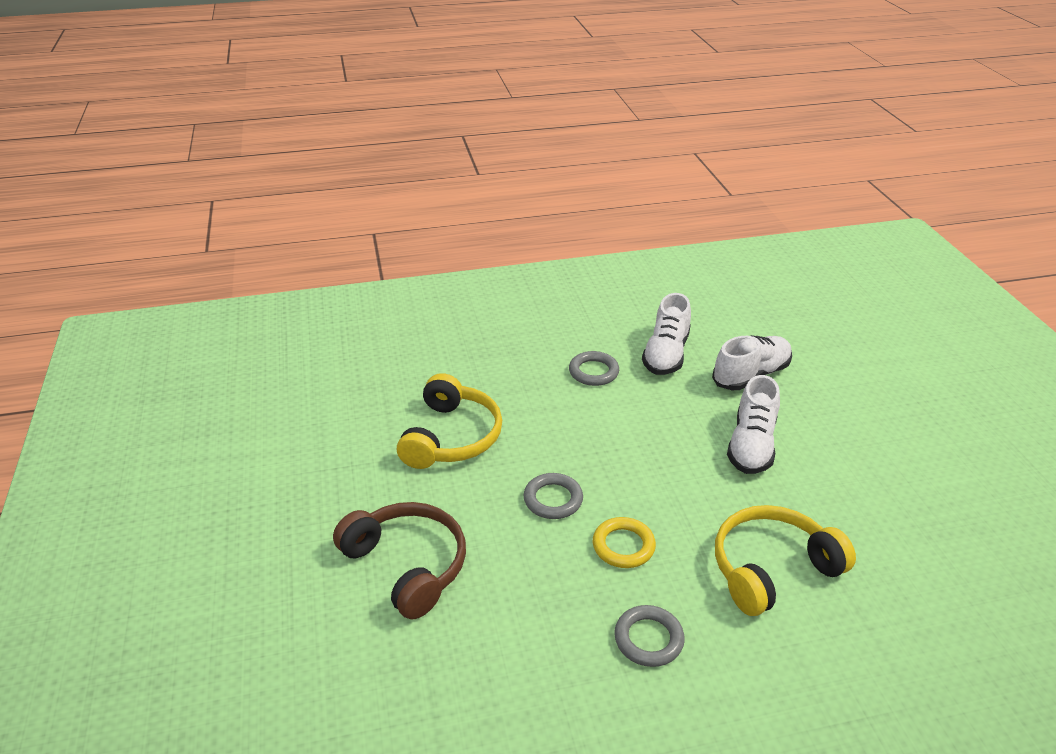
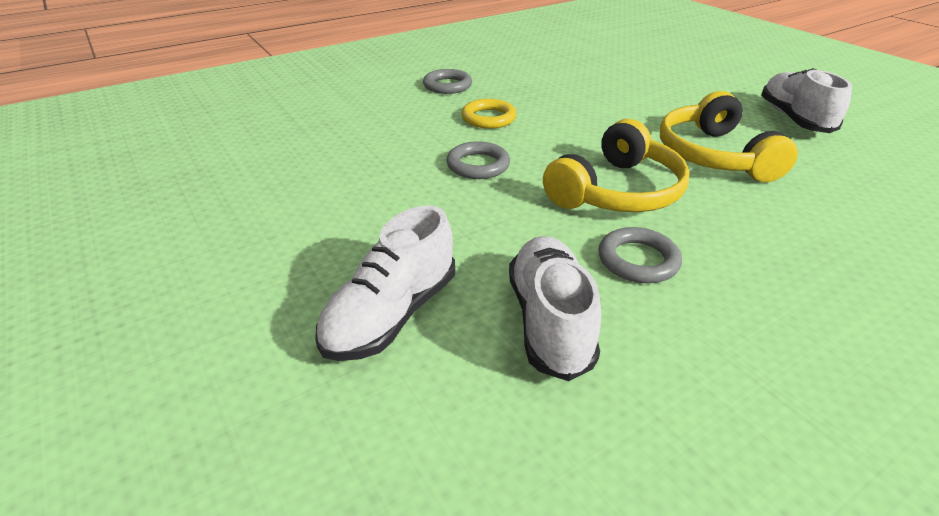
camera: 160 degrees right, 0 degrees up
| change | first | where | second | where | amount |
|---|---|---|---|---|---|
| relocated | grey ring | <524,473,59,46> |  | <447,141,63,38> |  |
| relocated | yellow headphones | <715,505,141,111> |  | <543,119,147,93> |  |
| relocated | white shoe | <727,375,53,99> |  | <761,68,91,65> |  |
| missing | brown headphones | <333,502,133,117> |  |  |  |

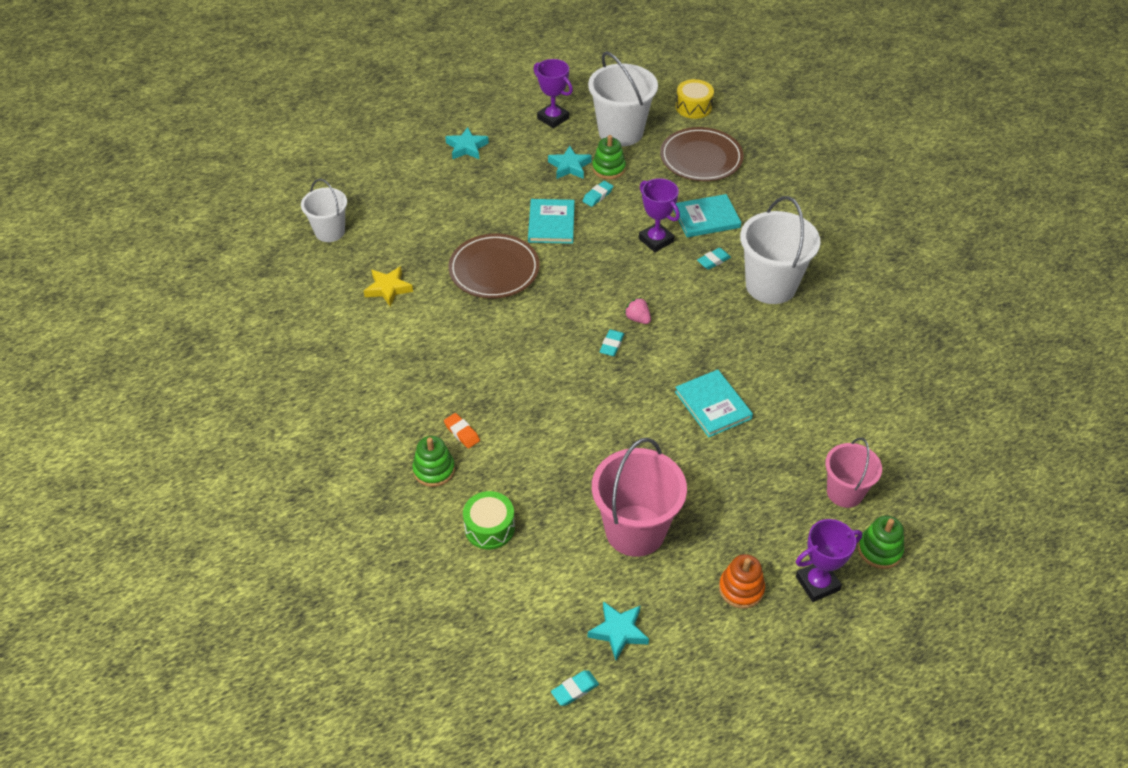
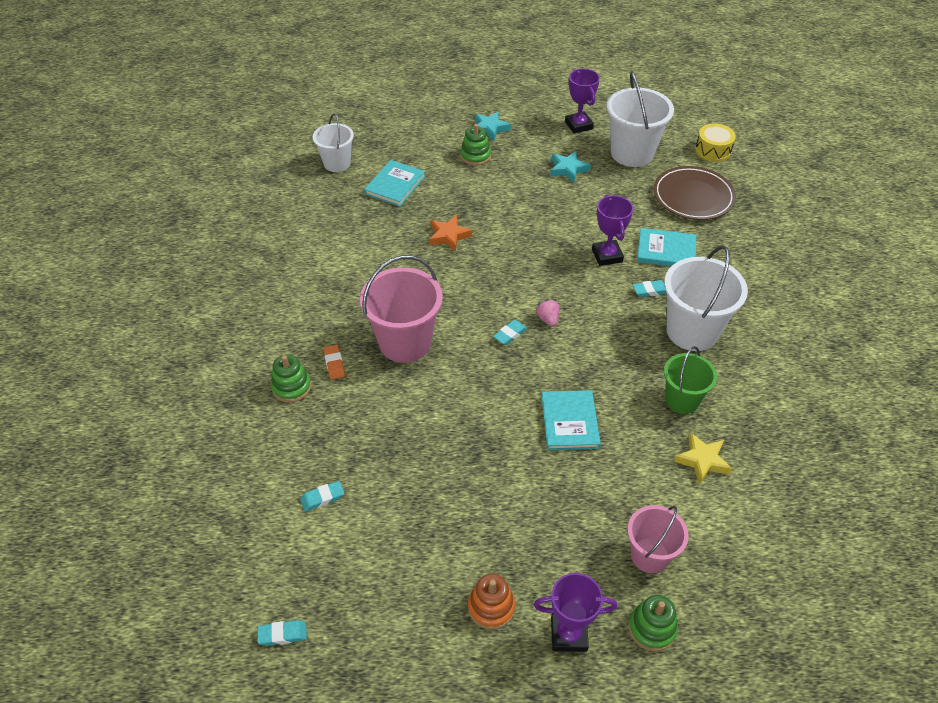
camera: 25 degrees right, 0 degrees up
| change | first | where | second | where | amount |
|---|---|---|---|---|---|
| relocated | turquoise eraser | <583,181,30,26> |  | <300,481,44,31> |  |
| relocated | pink bucket | <592,437,95,120> |  | <360,255,83,108> |  |
| relocated | turquoise book | <528,199,47,45> |  | <364,160,61,46> |  |
| exchanged | brown plate | <448,234,92,64> | orange star | <429,215,43,37> |  |
| relocated | green stacking toy | <592,135,34,44> |  | <460,124,31,42> |  |
| appeared |  |  | green bucket | <664,346,53,68> |  |
| relocated | yellow star | <364,266,49,41> |  | <674,432,58,53> |  |
| missing | green drum | <463,491,52,58> |  |  |  |
| missing | turquoise star | <588,601,61,59> |  |  |  |

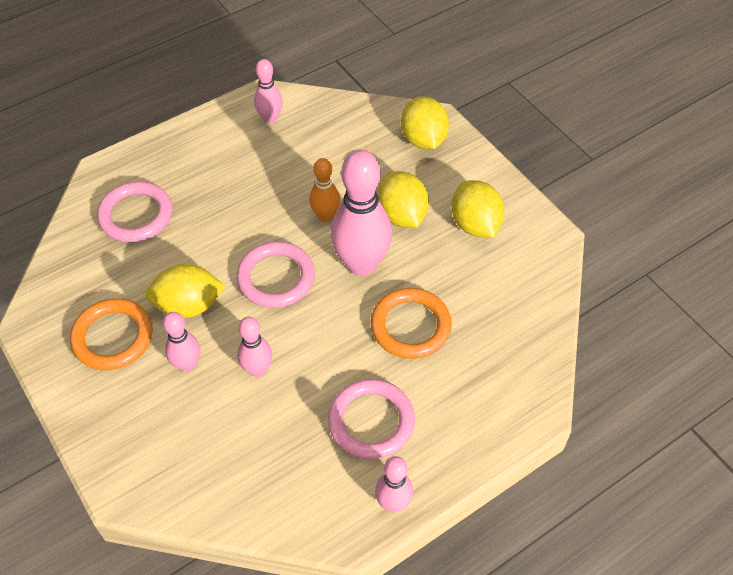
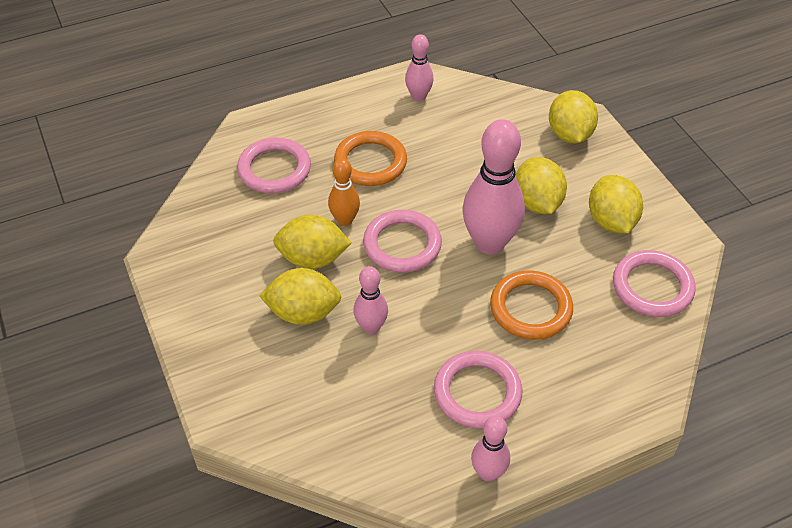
camera: 10 degrees right, 5 degrees down
| change | first | where | second | where | amount |
|---|---|---|---|---|---|
| exchanged | pink bowling pin | <163,312,37,60> | yellow lemon | <259,268,82,57> |  |
| relocated | orange bowling pin | <309,158,31,64> |  | <328,158,32,68> |  |
| relocated | orange ring | <70,298,83,72> |  | <334,131,73,55> |  |
| appeared |  |  | pink ring | <613,250,83,67> |  |

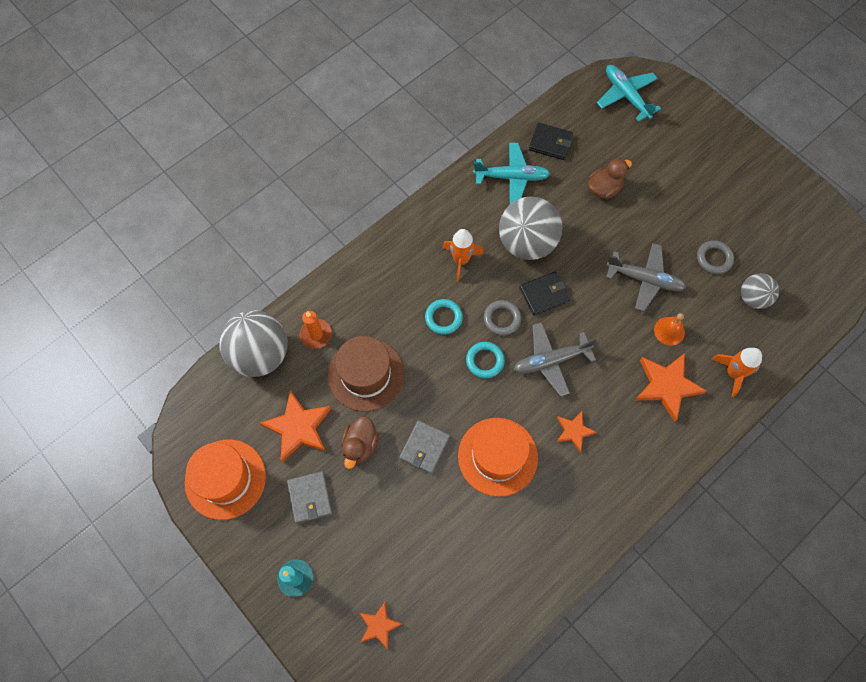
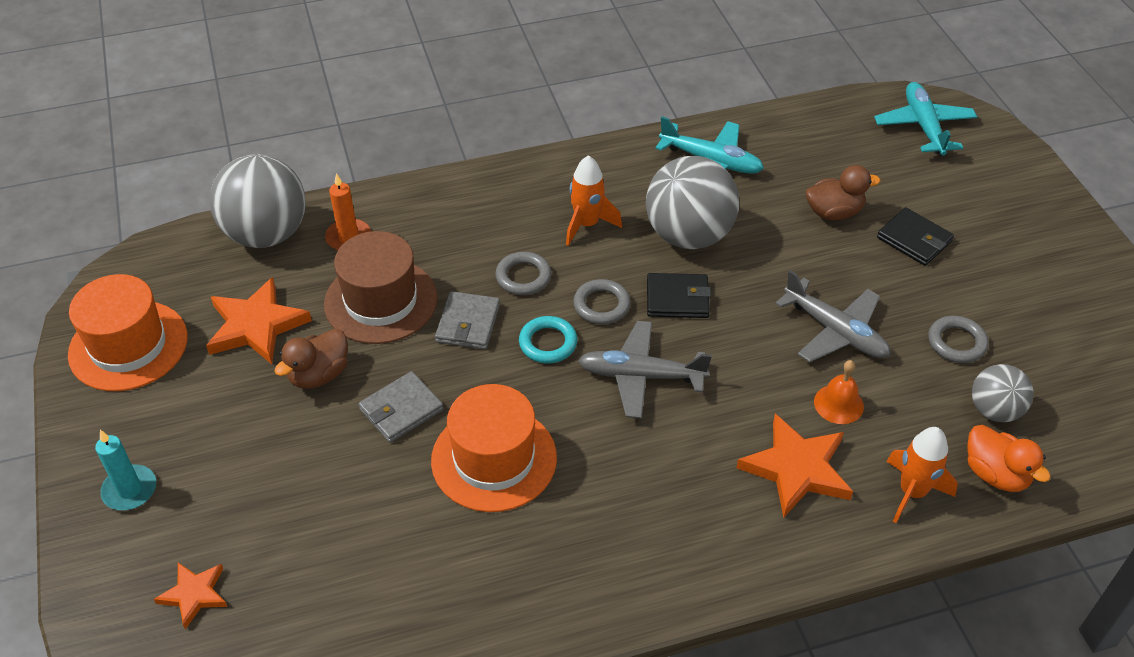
camera: 25 degrees right, 20 degrees down
| change | first | where | second | where | amount |
|---|---|---|---|---|---|
| relocated | grey wallet | <287,471,45,53> |  | <435,291,65,58> |  |
| colour | turquoise ring | <425,299,38,36> | grey ring | <495,252,56,43> |  |
| relocated | black wallet | <529,123,44,37> |  | <877,207,77,59> |  |
| appeared |  |  | orange duck | <967,425,84,67> |  |
| missing | orange star | <557,412,40,40> |  |  |  |

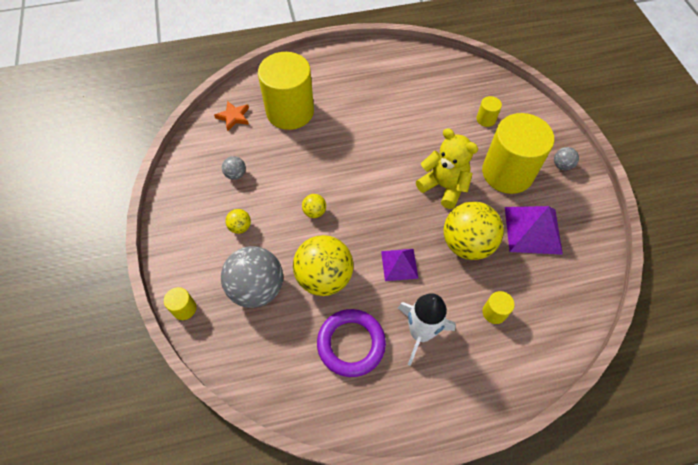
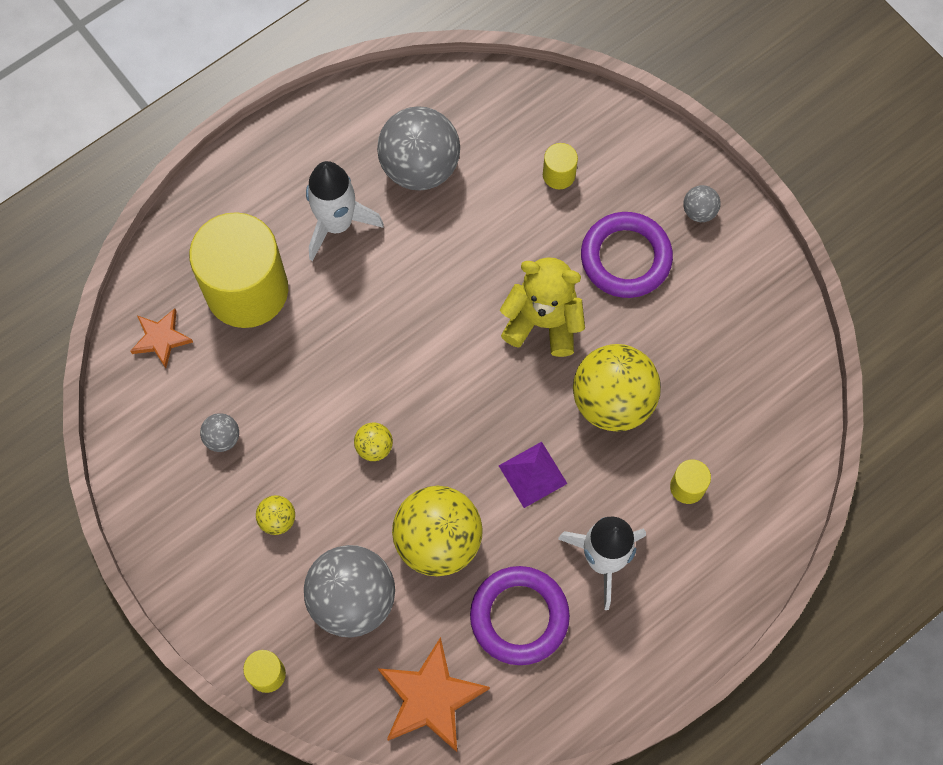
camera: 25 degrees left, 10 degrees up
| change | first | where | second | where | amount |
|---|---|---|---|---|---|
| appeared |  |  | white rocket | <306,161,78,100> |  |
| appeared |  |  | grey ball | <377,106,83,85> |  |
| appeared |  |  | orange star | <378,637,112,115> |  |
| exchanged | yellow cylinder | <482,113,72,81> | purple ring | <581,212,92,86> |  |
| missing | purple pyramid | <505,206,58,49> |  |  |  |

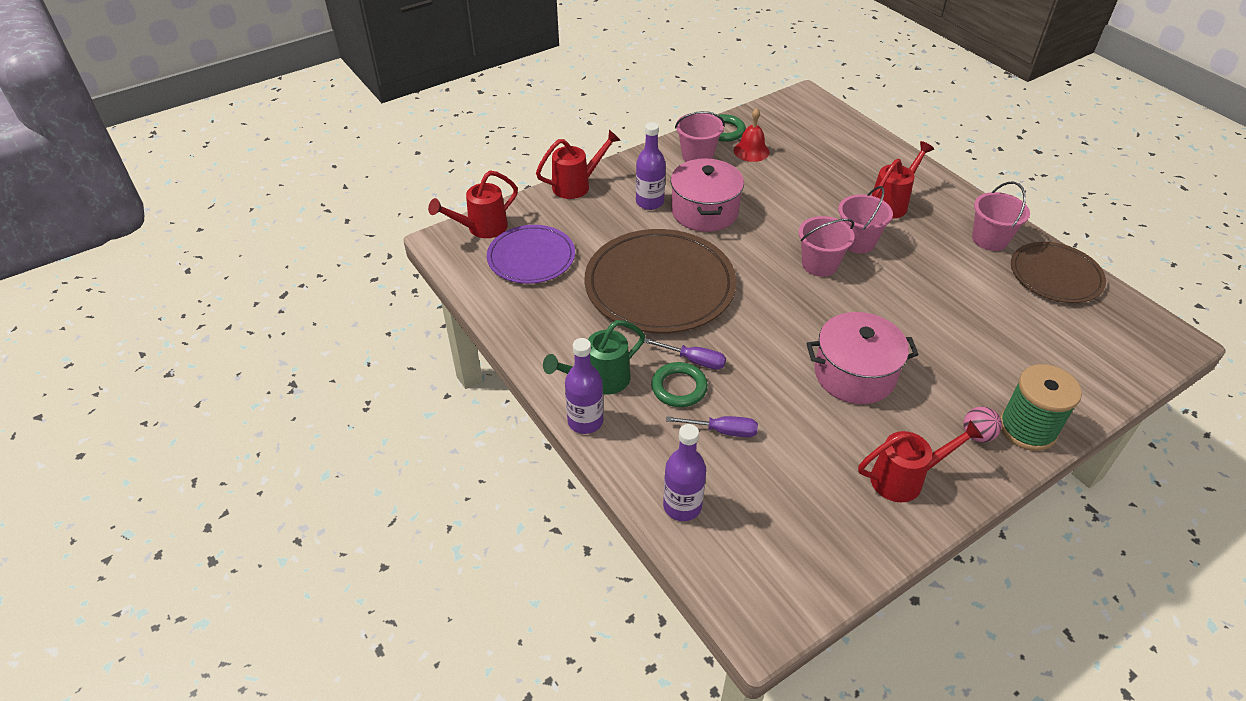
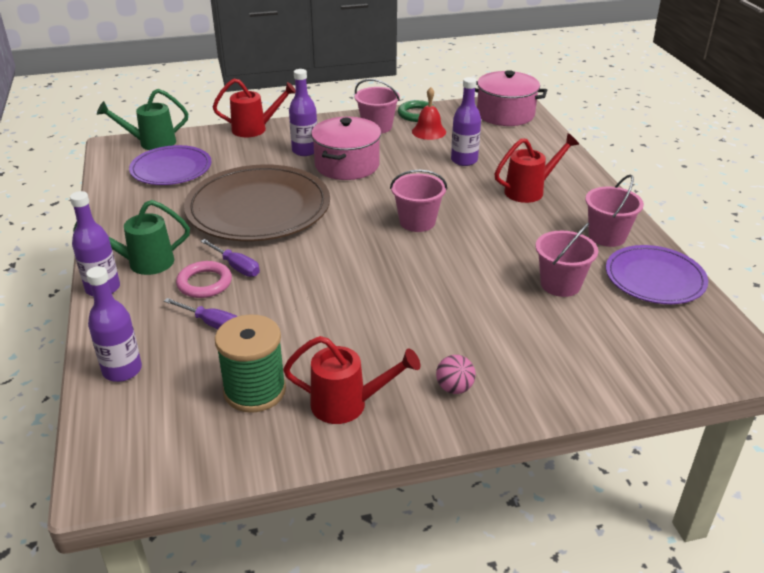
camera: 20 degrees right, 10 degrees down
| change | first | where | second | where | amount |
|---|---|---|---|---|---|
| colour | red watering can | <428,170,90,68> | green watering can | <97,89,91,61> |  |
| colour | green ring | <651,362,57,45> | pink ring | <176,261,56,37> |  |
| relocated | green spool | <1000,364,82,87> |  | <215,314,71,99> |  |
| appeared |  |  | purple bottle | <451,77,30,89> |  |
| relocated | pink pot | <807,312,112,92> |  | <475,70,72,56> |  |
| relocated | pink bucket | <838,186,55,67> |  | <535,222,63,75> |  |
| colour | brown plate | <1011,242,95,61> | purple plate | <606,245,102,59> |  |

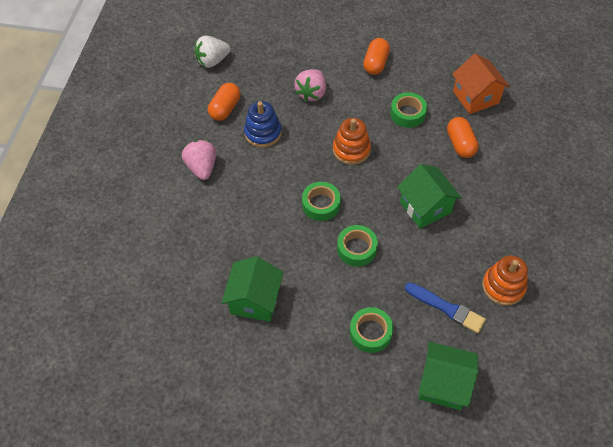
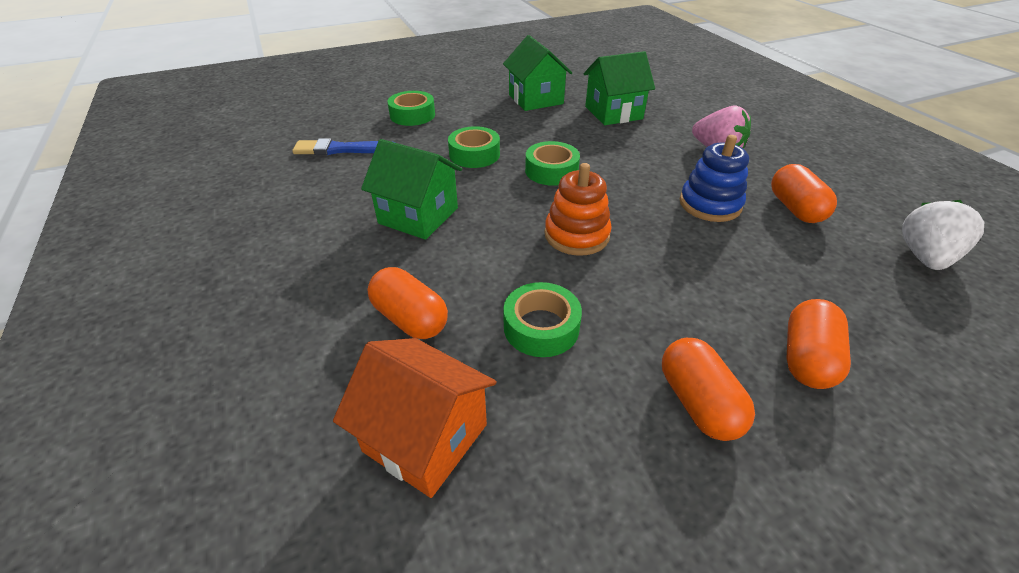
camera: 145 degrees right, 15 degrees down
| change | first | where | second | where | amount |
|---|---|---|---|---|---|
| relocated | green house | <419,342,59,68> |  | <584,51,71,74> |  |
| appeared |  |  | orange capsule | <787,299,64,90> |  |
| missing | pink strawberry | <294,69,32,33> |  |  |  |
| missing | orange stacking toy | <482,255,46,51> |  |  |  |

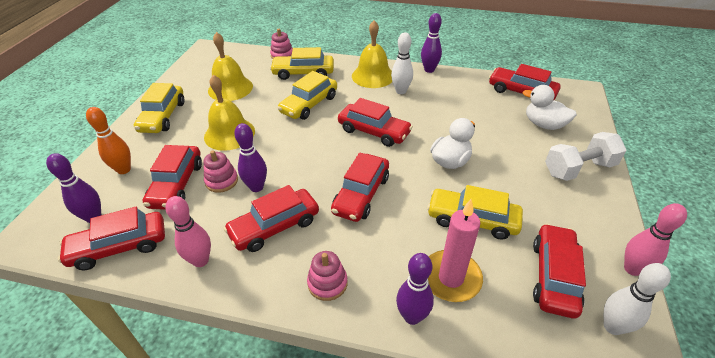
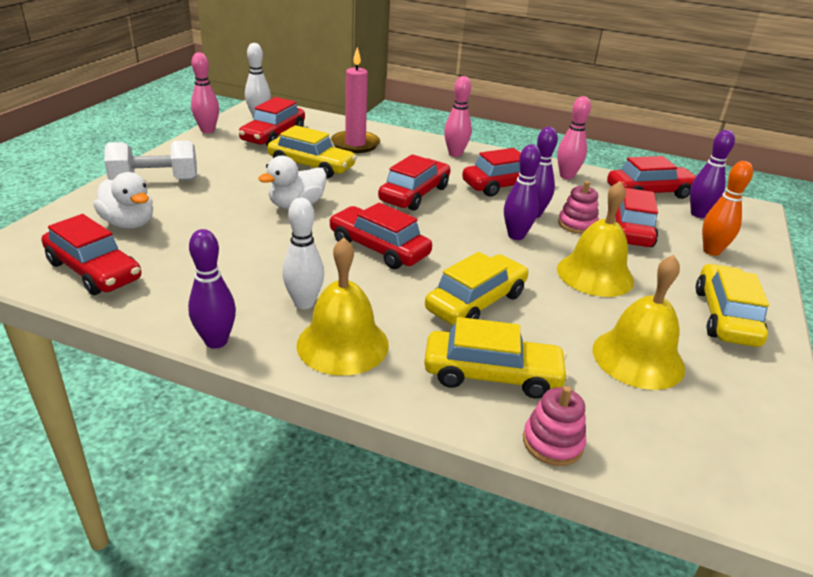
camera: 175 degrees left, 10 degrees down
| change | first | where | second | where | amount |
|---|---|---|---|---|---|
| exchanged | pink stacking toy | <307,251,41,50> | pink bowling pin | <444,76,28,81> |  |
| relocated | purple bowling pin | <396,253,38,72> |  | <504,144,37,96> |  |

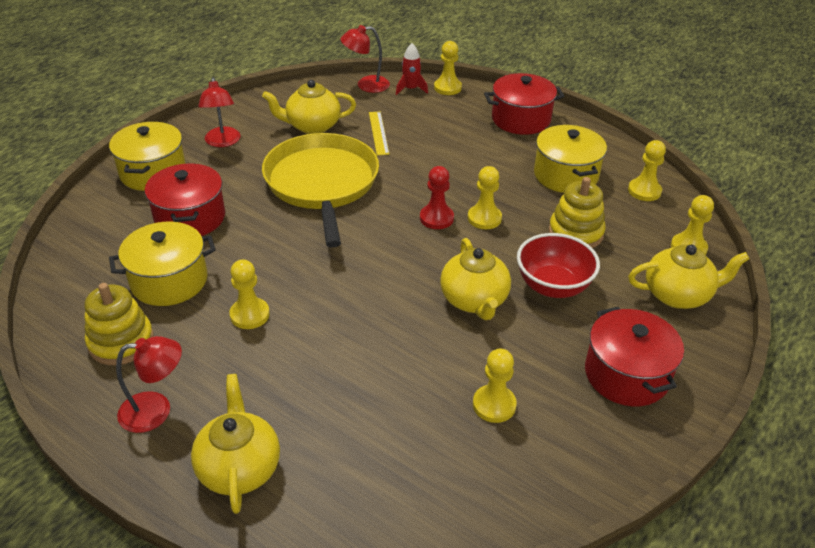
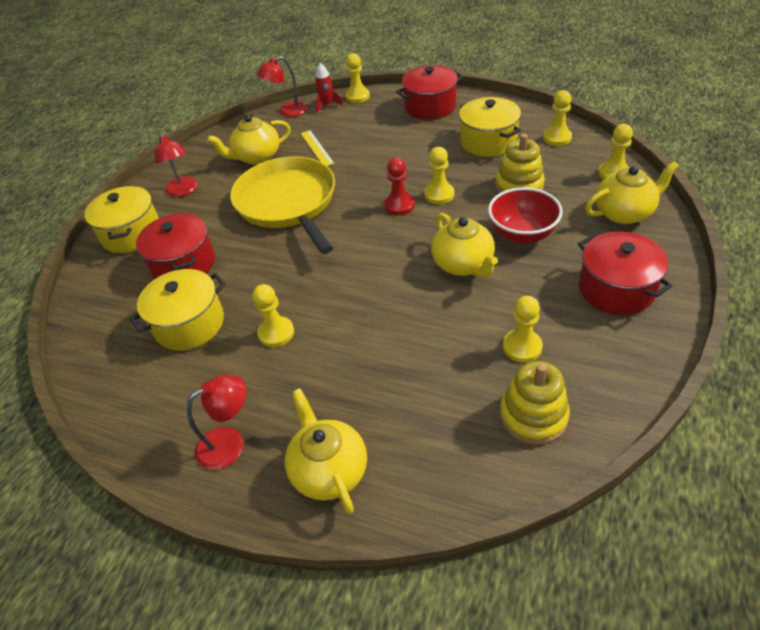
camera: 10 degrees left, 5 degrees up
| change | first | where | second | where | amount |
|---|---|---|---|---|---|
| relocated | yellow stacking toy | <84,283,70,82> |  | <500,361,70,84> |  |

